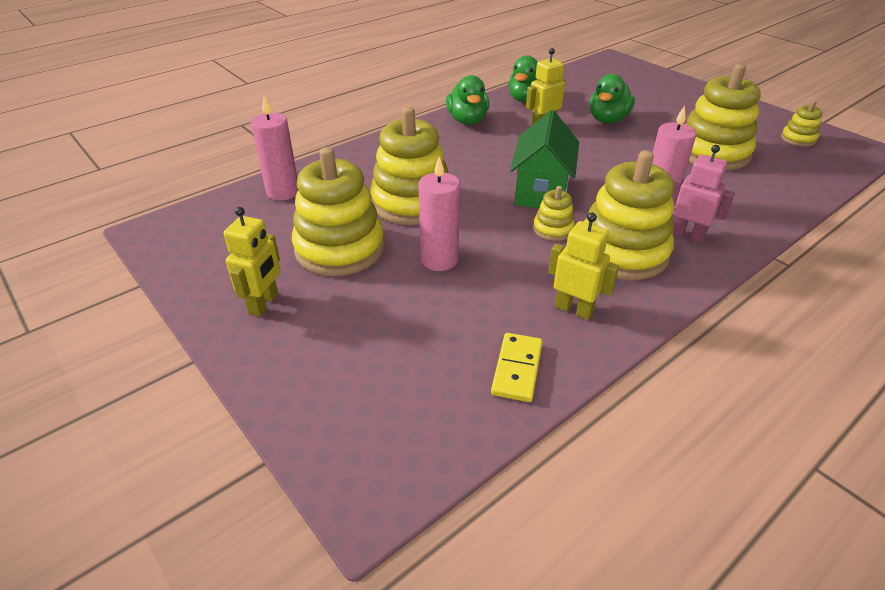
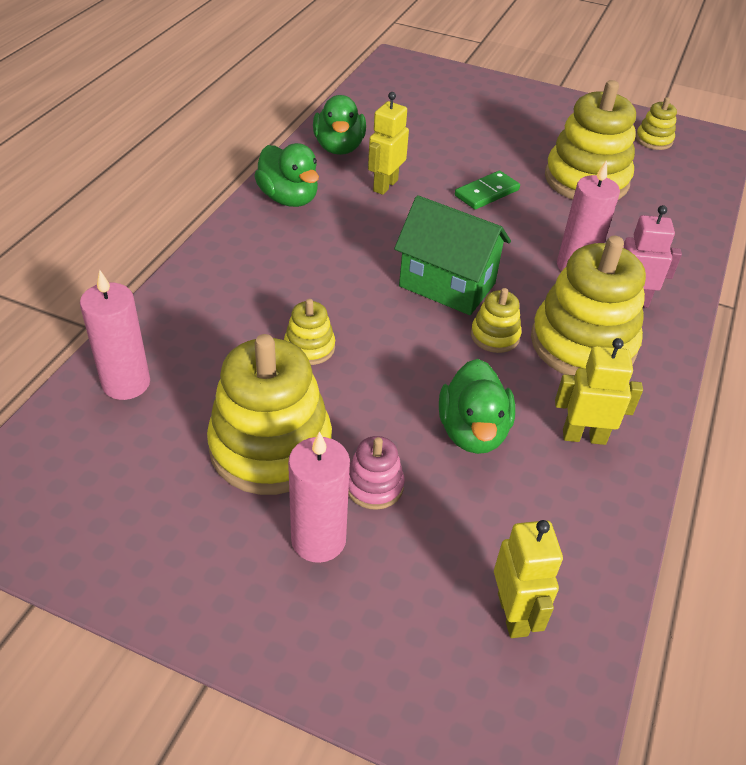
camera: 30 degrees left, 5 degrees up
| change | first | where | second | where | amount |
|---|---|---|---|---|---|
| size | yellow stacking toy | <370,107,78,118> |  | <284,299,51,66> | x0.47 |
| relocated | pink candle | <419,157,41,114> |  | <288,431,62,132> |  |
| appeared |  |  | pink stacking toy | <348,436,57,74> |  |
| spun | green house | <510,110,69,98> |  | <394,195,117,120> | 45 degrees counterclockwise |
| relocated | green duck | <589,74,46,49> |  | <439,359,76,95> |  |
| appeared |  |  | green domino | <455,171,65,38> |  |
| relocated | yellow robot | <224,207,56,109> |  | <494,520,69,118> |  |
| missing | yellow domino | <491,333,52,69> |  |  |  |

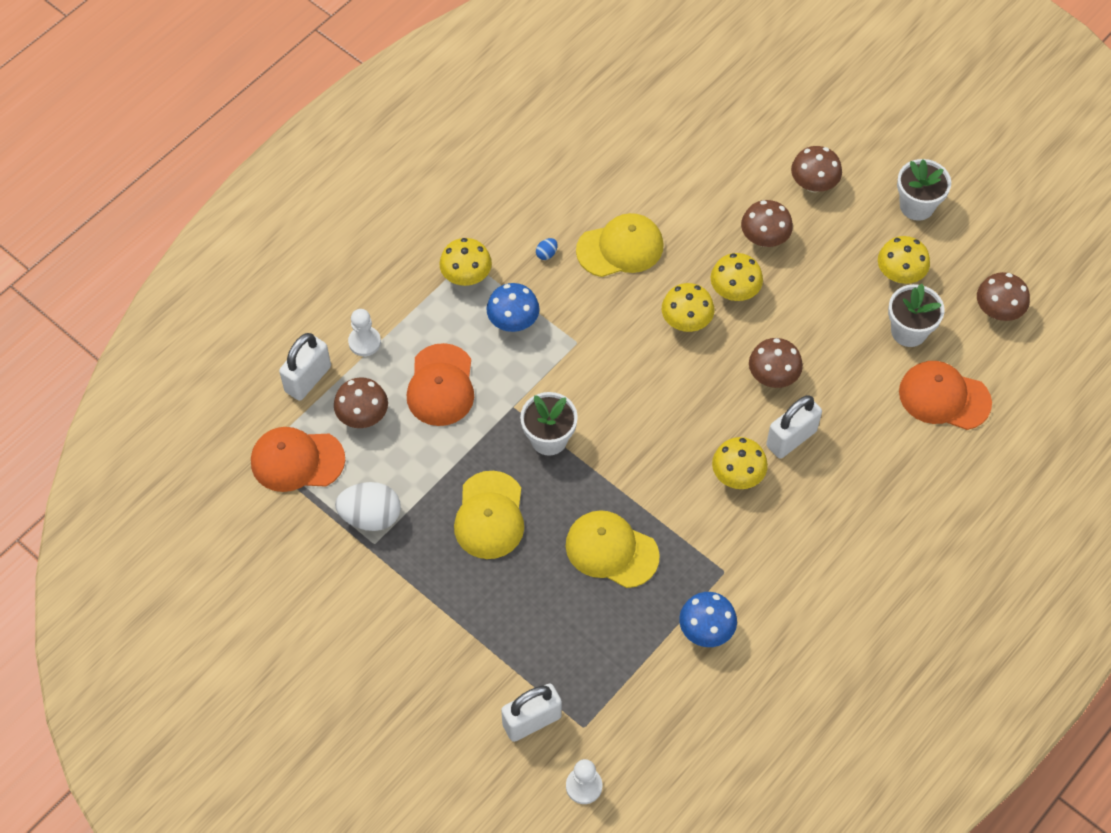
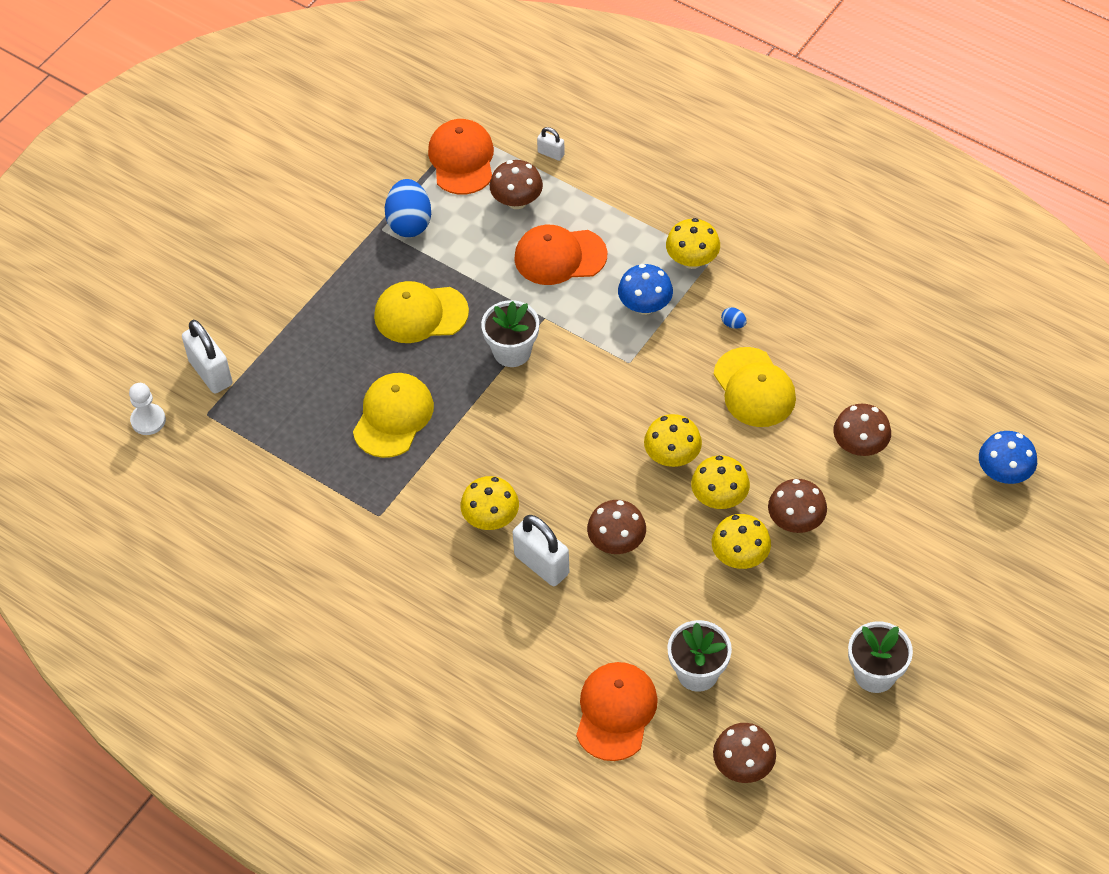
camera: 85 degrees right, 5 degrees down
| change | first | where | second | where | amount |
|---|---|---|---|---|---|
| colour | white egg | <335,482,66,49> | blue egg | <385,179,46,58> |  |
| size | white padlock | <279,333,52,68> |  | <537,127,28,34> | x0.51 |
| relocated | yellow mushroom | <878,236,52,48> |  | <712,514,59,55> |  |
| relocated | brown mushroom | <791,146,51,47> |  | <833,404,58,52> |  |
| relocated | blue mushroom | <679,592,58,55> |  | <979,431,58,53> |  |
| missing | white pawn | <348,309,33,47> |  |  |  |

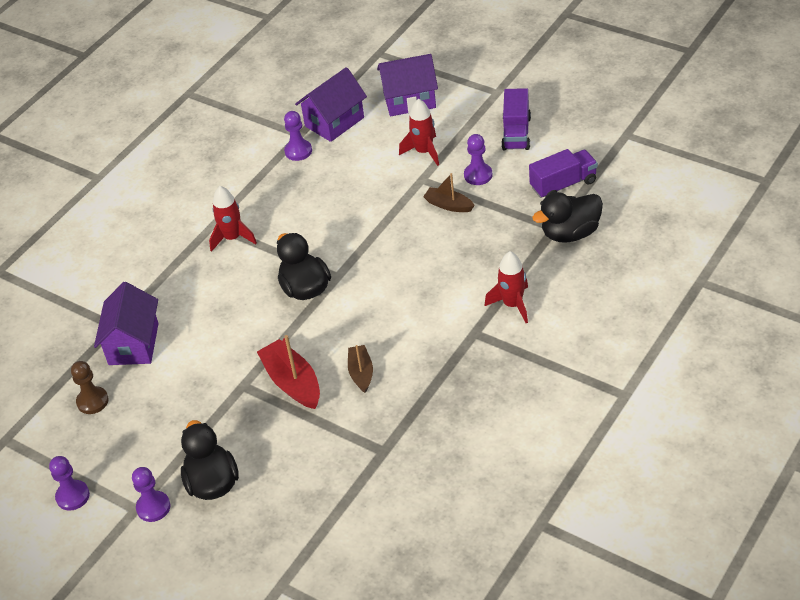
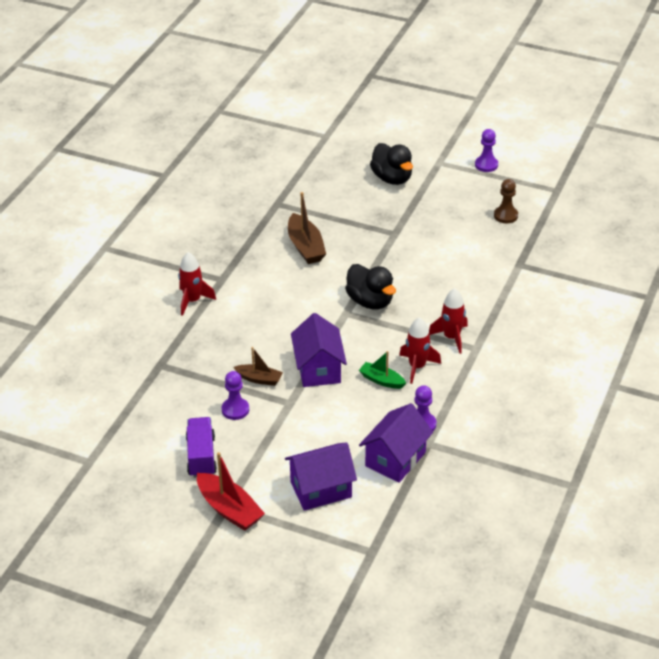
camera: 165 degrees right, 5 degrees down
| change | first | where | second | where | amount |
|---|---|---|---|---|---|
| relocated | red boat | <257,335,63,74> |  | <197,452,68,79> |  |
| size | brown boat | <348,345,25,48> |  | <288,192,38,72> | x1.62 |
| relocated | purple house | <94,282,65,83> |  | <291,313,56,74> |  |
| appeared |  |  | green boat | <359,351,47,38> |  |
| relocated | red rocket | <399,99,40,67> |  | <399,317,42,67> |  |
| missing | purple pawn | <132,467,38,55> |  |  |  |
| missing | purple truck | <529,149,69,49> |  |  |  |
| missing | black duck | <532,192,71,51> |  |  |  |

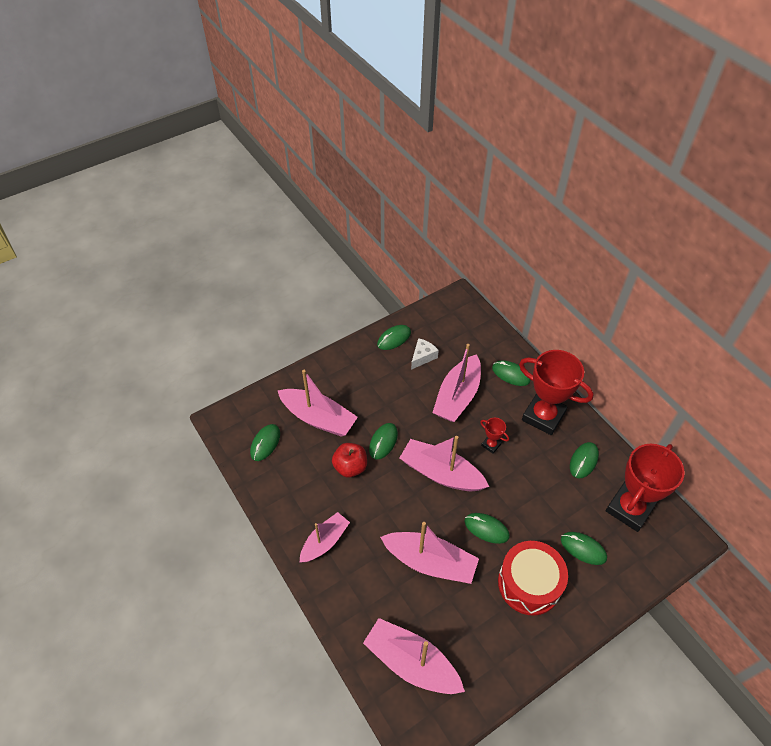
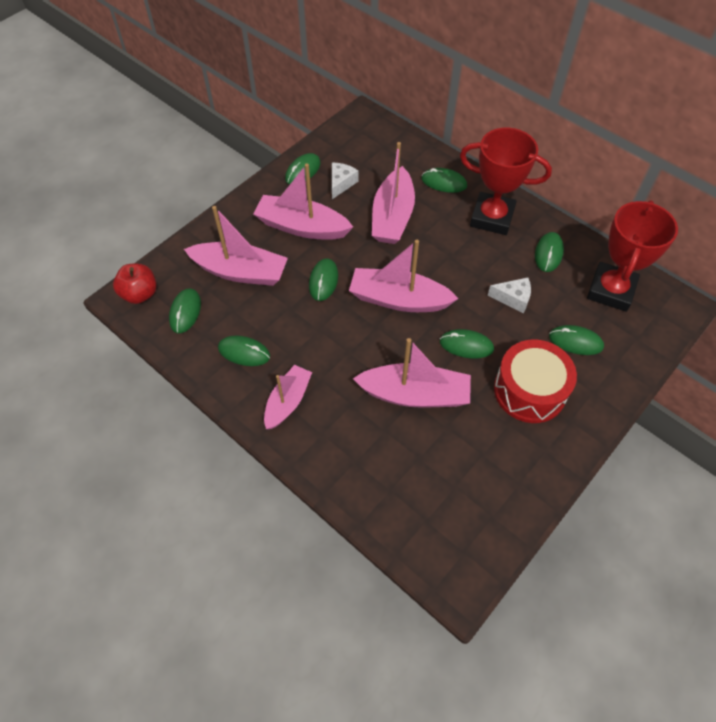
camera: 15 degrees left, 5 degrees up
| change | first | where | second | where | amount |
|---|---|---|---|---|---|
| relocated | red apple | <332,443,35,34> |  | <113,263,43,41> |  |
| appeared |  |  | green mouse | <218,336,52,30> |  |
| relocated | pink boat | <363,618,102,76> |  | <253,163,100,77> |  |
| appeared |  |  | white cheese | <488,277,43,36> |  |
| missing | red trophy | <480,418,29,36> |  |  |  |

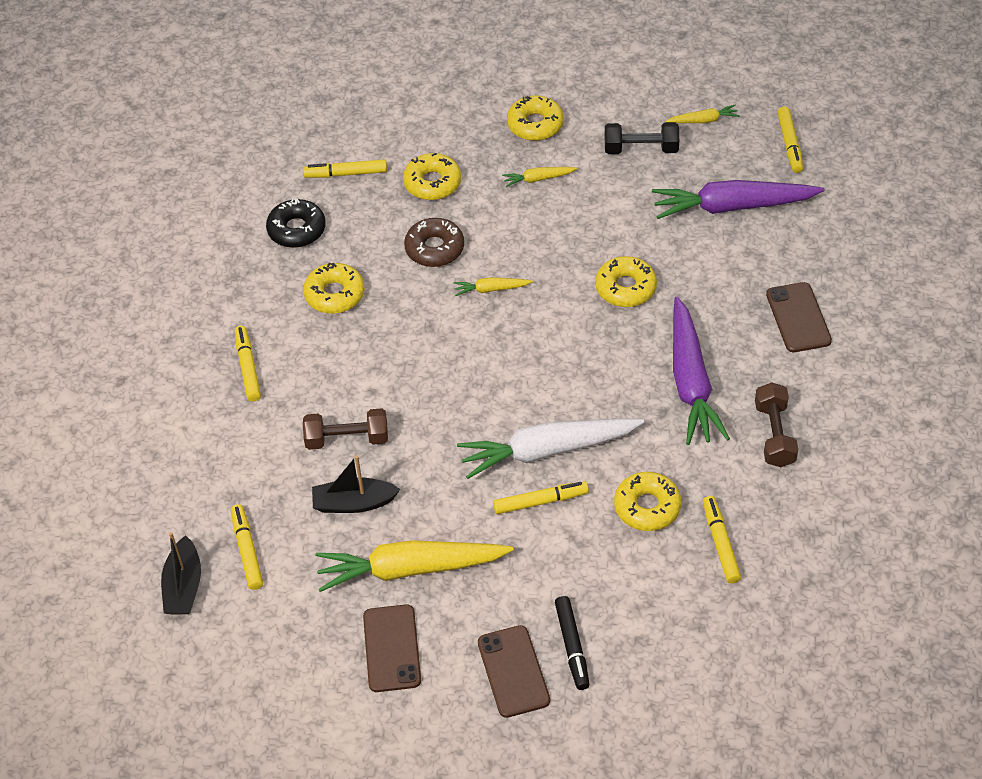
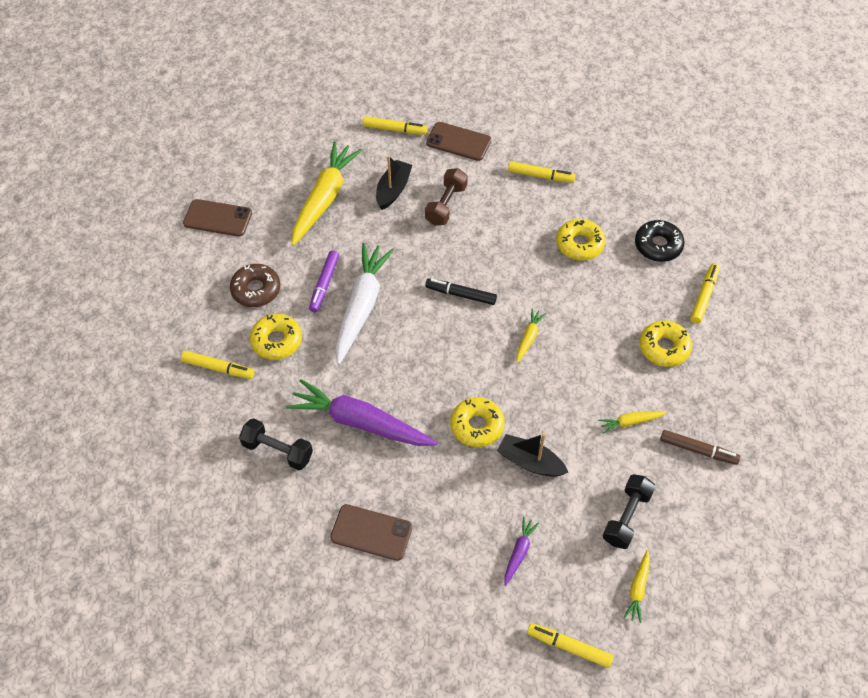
camera: 115 degrees right, 5 degrees up
| change | first | where | second | where | amount |
|---|---|---|---|---|---|
| relocated | brown donut | <404,218,60,49> |  | <230,264,50,43> |  |
| colour | brown dumbbell | <755,382,43,85> | black dumbbell | <239,418,74,52> |  |
| colour | yellow marker | <493,481,96,33> | purple marker | <309,251,30,61> |  |
| relocated | black marker | <555,596,35,94> |  | <425,278,72,27> |  |
| relocated | brown phone | <363,604,58,88> |  | <426,122,65,39> |  |
| relocated | black boat | <161,532,40,83> |  | <497,434,72,43> |  |
| size | purple carrot | <652,180,172,39> |  | <504,517,35,69> | x0.45 |
| spun | yellow carrot | <502,167,76,20> |  | <598,411,69,23> | 120 degrees counterclockwise |
| exchanged | yellow donut | <507,95,57,46> | brown marker | <660,430,80,35> |  |

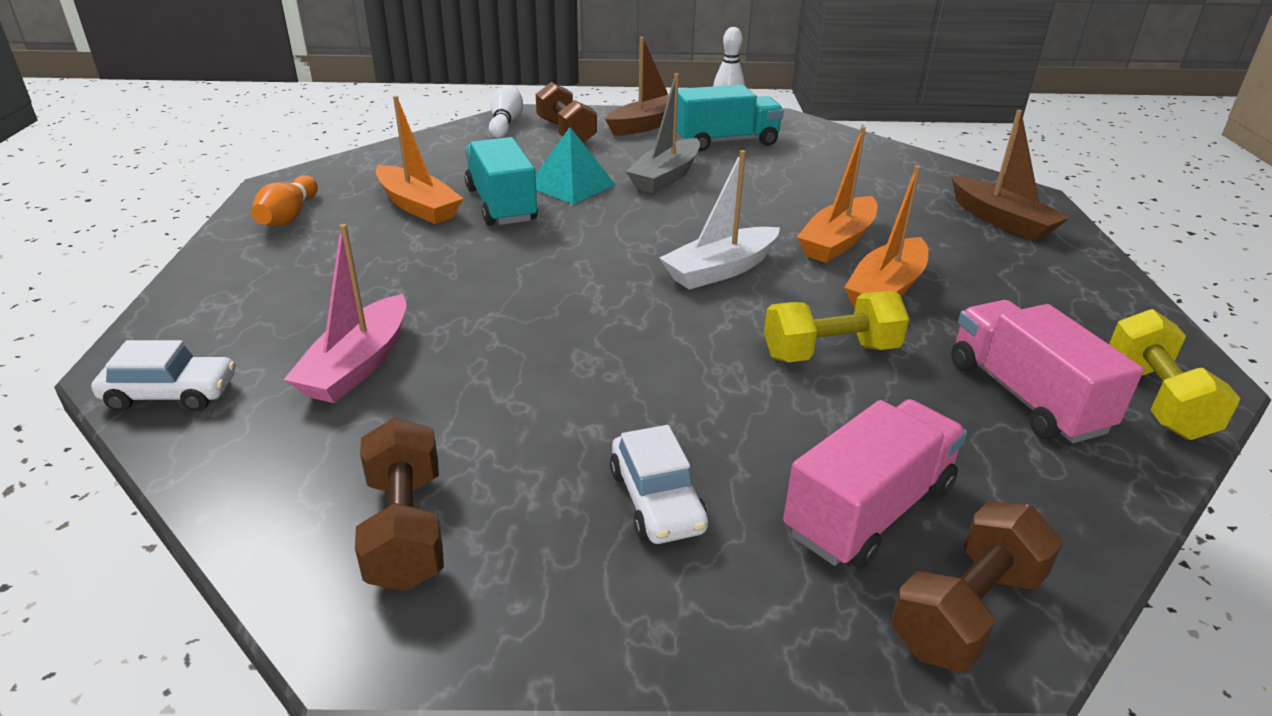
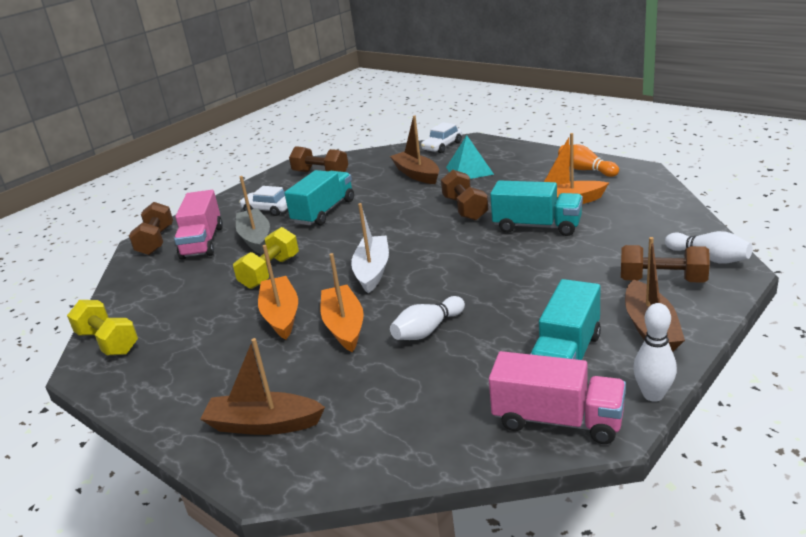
camera: 135 degrees right, 5 degrees down
| change | first | where | second | where | amount |
|---|---|---|---|---|---|
| relocated | grey boat | <626,73,74,121> |  | <236,176,34,78> |  |
| appeared |  |  | turquoise truck | <284,170,70,56> |  |
| colour | pink boat | <283,224,123,179> | brown boat | <390,115,49,69> |  |
| appeared |  |  | white bowling pin | <390,296,75,44> |  |
| appeared |  |  | brown dumbbell | <441,170,48,51> |  |
| relocated | turquoise pyramid | <536,127,80,77> |  | <446,135,48,44> |  |
| relocated | pink truck | <951,300,193,143> |  | <489,351,137,93> |  |

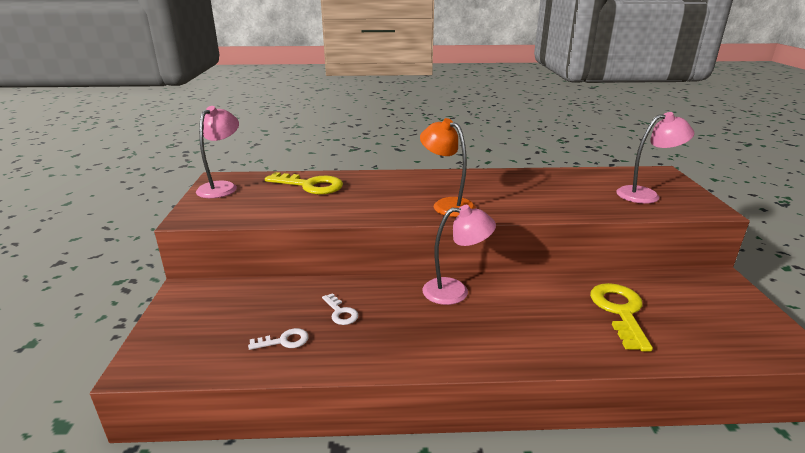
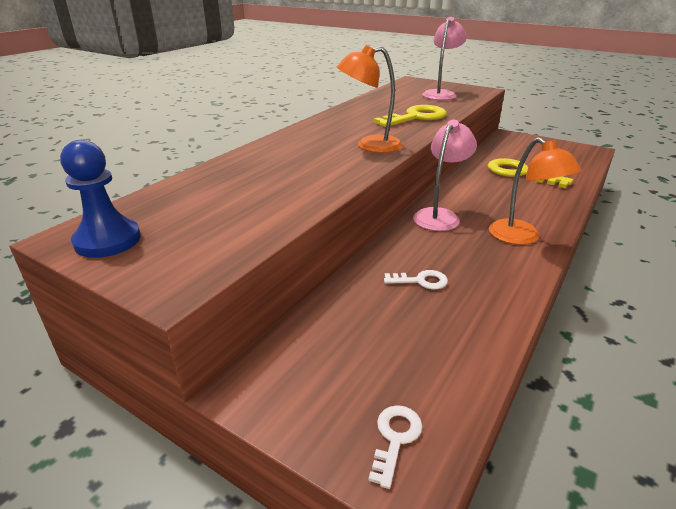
camera: 55 degrees left, 5 degrees up
| change | first | where | second | where | amount |
|---|---|---|---|---|---|
| exchanged | pink lamp | <196,106,43,92> | blue pawn | <60,140,81,118> |  |
| relocated | white key | <248,328,61,22> |  | <368,405,54,84> |  |
| relocated | yellow key | <265,172,78,23> |  | <374,105,72,22> |  |
| appeared |  |  | orange lamp | <489,137,93,108> |  |

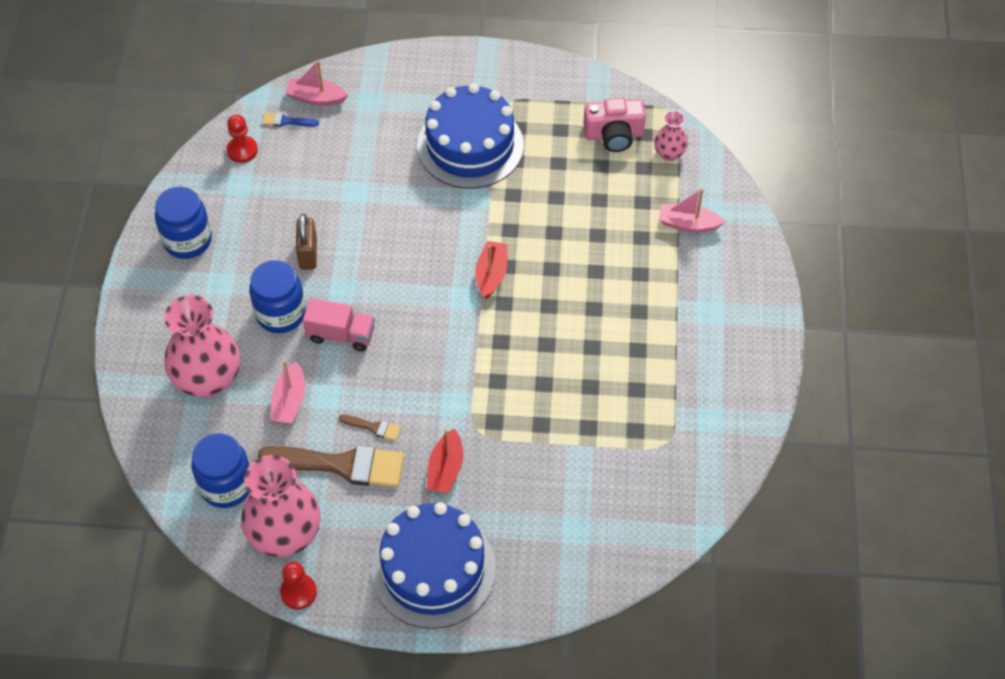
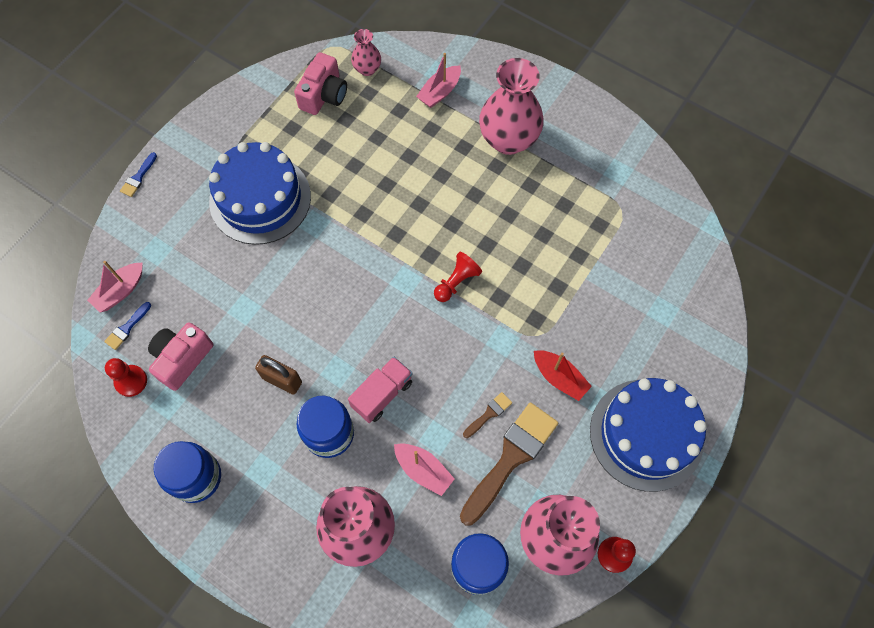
camera: 60 degrees left, 10 degrees up
| change | first | where | second | where | amount |
|---|---|---|---|---|---|
| appeared |  |  | blue brush | <120,152,37,45> |  |
| appeared |  |  | pink camera | <148,322,65,69> |  |
| appeared |  |  | red pawn | <434,252,48,50> |  |
| appeared |  |  | pink vase | <479,58,65,97> |  |
| missing | red boat | <475,241,32,58> |  |  |  |

